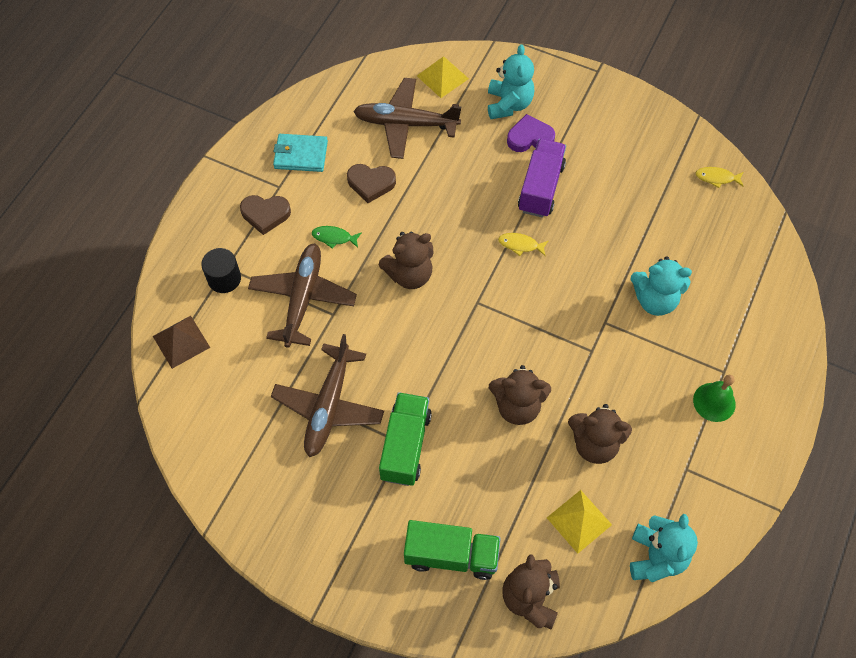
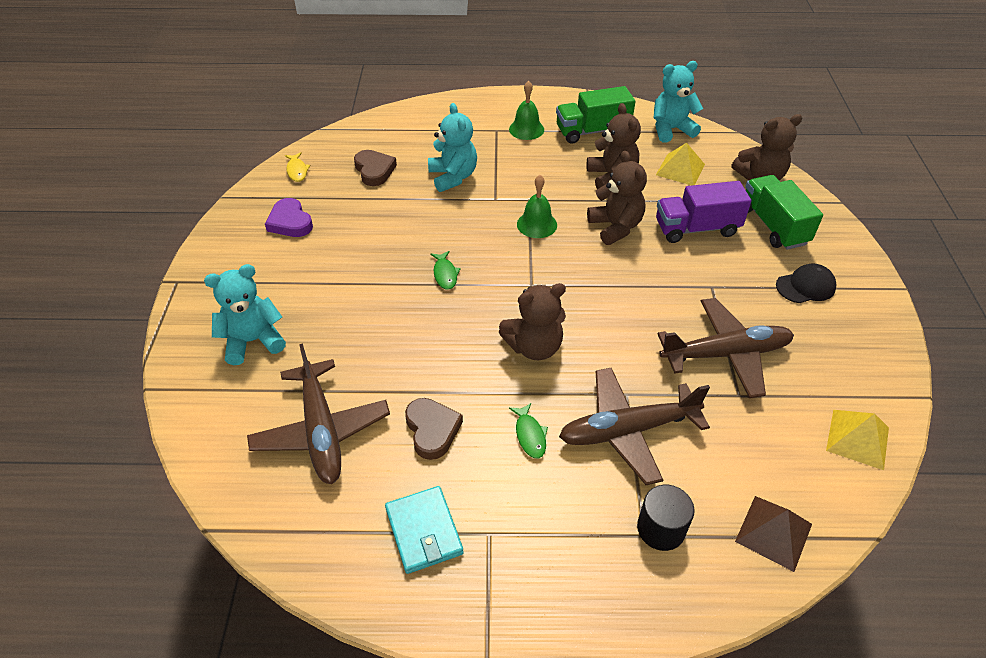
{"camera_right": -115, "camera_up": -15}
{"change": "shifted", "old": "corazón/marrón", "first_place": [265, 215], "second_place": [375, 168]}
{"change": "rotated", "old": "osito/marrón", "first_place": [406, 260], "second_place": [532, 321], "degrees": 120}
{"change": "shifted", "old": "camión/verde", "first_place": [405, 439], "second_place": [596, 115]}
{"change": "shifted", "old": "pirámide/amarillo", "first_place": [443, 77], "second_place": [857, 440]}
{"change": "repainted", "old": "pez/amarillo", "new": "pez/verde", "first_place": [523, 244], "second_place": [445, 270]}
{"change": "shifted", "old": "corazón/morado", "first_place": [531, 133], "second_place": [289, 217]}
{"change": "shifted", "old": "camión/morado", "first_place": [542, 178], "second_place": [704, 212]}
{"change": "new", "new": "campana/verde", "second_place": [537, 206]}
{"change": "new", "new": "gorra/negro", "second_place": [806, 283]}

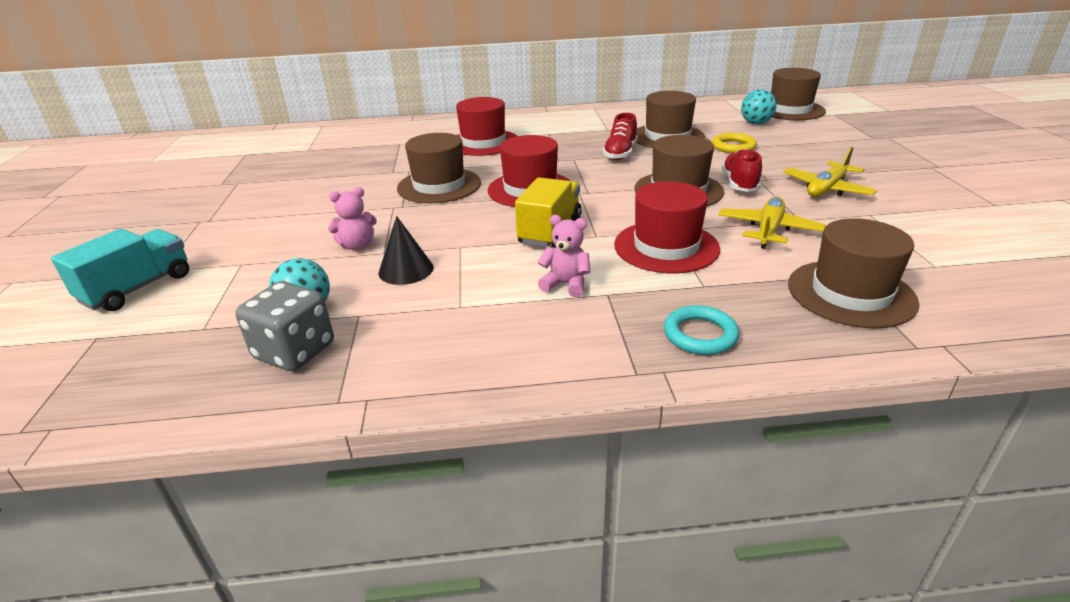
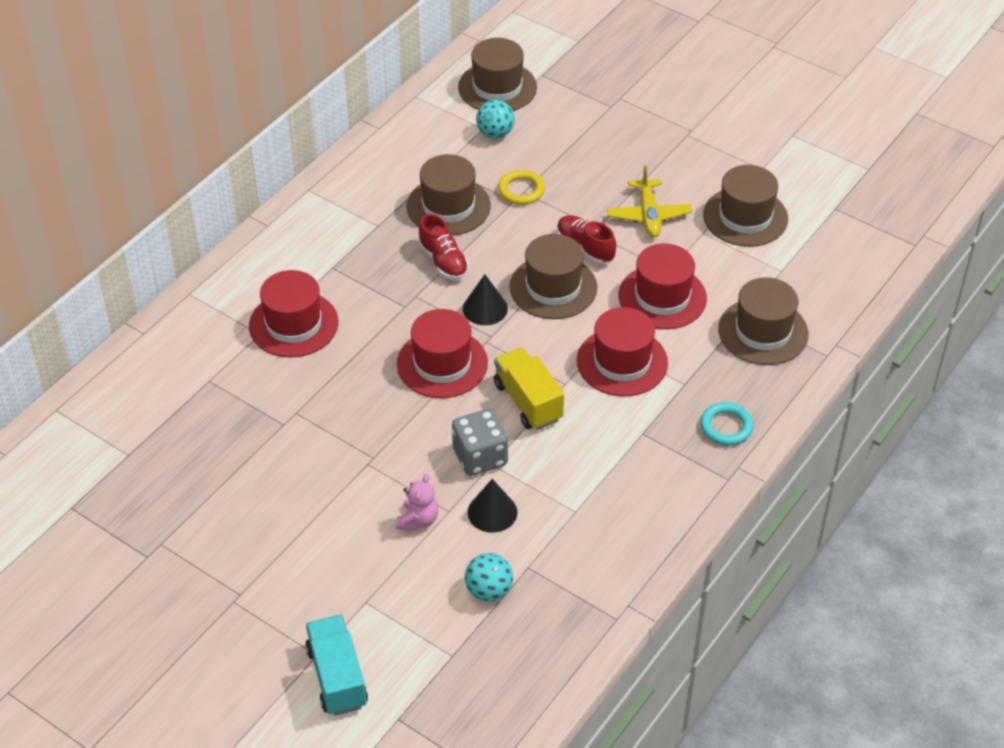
{"camera_right": -50, "camera_up": 15}
{"change": "shifted", "old": "dado/gris", "first_place": [284, 326], "second_place": [480, 442]}
{"change": "shifted", "old": "sombrero/marrón", "first_place": [439, 168], "second_place": [745, 206]}
{"change": "gone", "old": "osito/rosa", "first_place": [564, 256]}
{"change": "swapped", "old": "avión/amarillo", "new": "sombrero/rojo", "first_place": [772, 222], "second_place": [663, 286]}
{"change": "new", "new": "cono/negro", "second_place": [485, 299]}

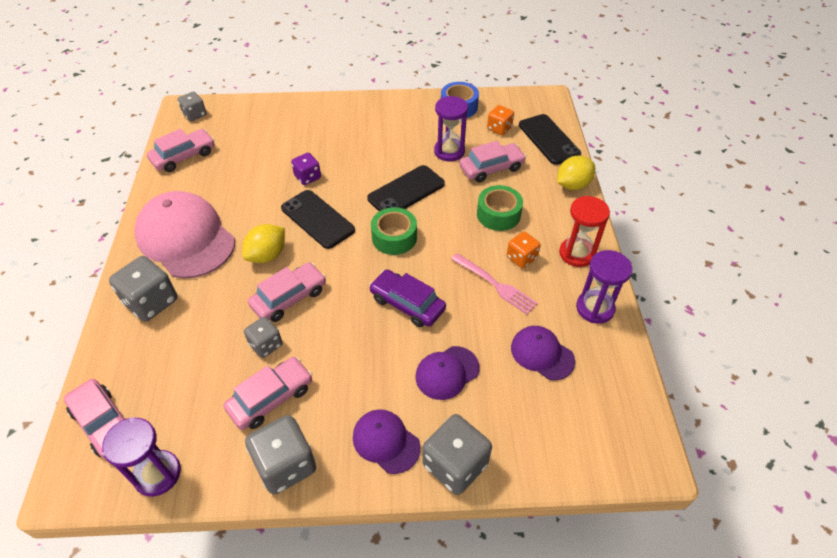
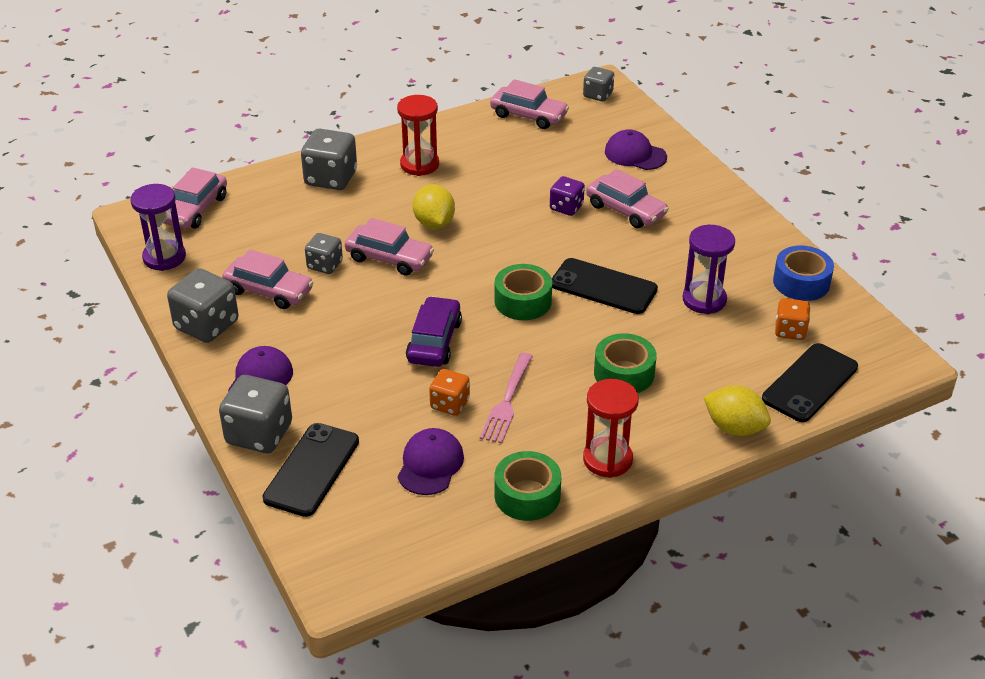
{"camera_right": 65, "camera_up": -10}
{"change": "swapped", "old": "gorra/rosa", "new": "reloj de arena/rojo", "first_place": [184, 234], "second_place": [418, 135]}
{"change": "rotated", "old": "limón/amarillo", "first_place": [263, 243], "second_place": [434, 206], "degrees": 60}
{"change": "shifted", "old": "móvil/negro", "first_place": [318, 219], "second_place": [311, 470]}
{"change": "shifted", "old": "gorra/morado", "first_place": [447, 373], "second_place": [636, 149]}
{"change": "shifted", "old": "coche/rosa", "first_place": [492, 162], "second_place": [627, 198]}
{"change": "shifted", "old": "dado/naranja", "first_place": [524, 250], "second_place": [449, 392]}
{"change": "swapped", "old": "reloj de arena/morado", "new": "cinta adhesiva/verde", "first_place": [604, 287], "second_place": [527, 486]}

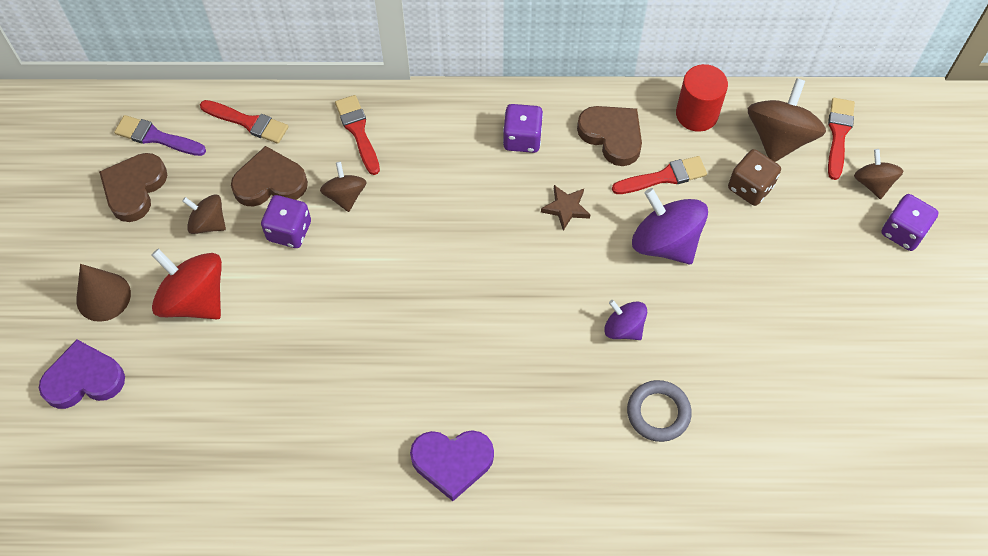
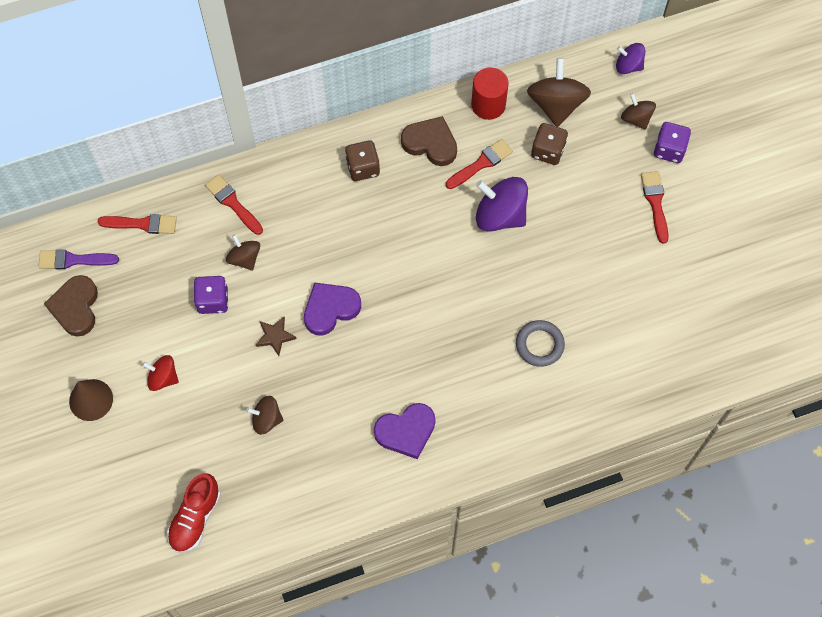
{"camera_right": -20, "camera_up": 5}
{"change": "shifted", "old": "corazón/morado", "first_place": [82, 374], "second_place": [332, 309]}
{"change": "scaled", "old": "peonza/rojo", "first_place": [186, 284], "second_place": [160, 373], "factor": 0.58}
{"change": "shifted", "old": "peonza/marrón", "first_place": [204, 214], "second_place": [264, 415]}
{"change": "gone", "old": "corazón/marrón", "first_place": [269, 176]}
{"change": "repainted", "old": "dado/morado", "new": "dado/marrón", "first_place": [523, 128], "second_place": [362, 160]}
{"change": "shifted", "old": "estrella/marrón", "first_place": [565, 208], "second_place": [276, 336]}
{"change": "shifted", "old": "peonza/morado", "first_place": [625, 320], "second_place": [630, 58]}
{"change": "shifted", "old": "pincel/rojo", "first_place": [841, 139], "second_place": [655, 207]}
{"change": "new", "new": "zapato/rojo", "second_place": [194, 513]}

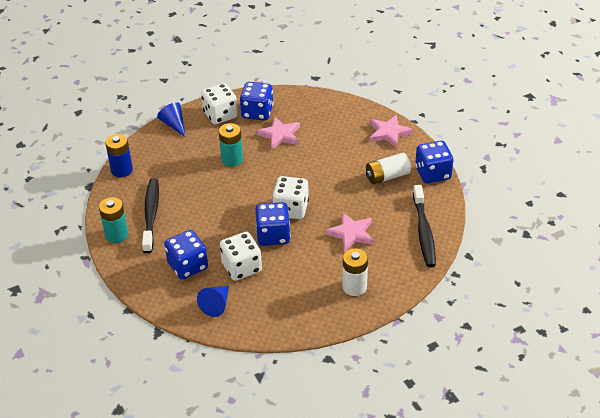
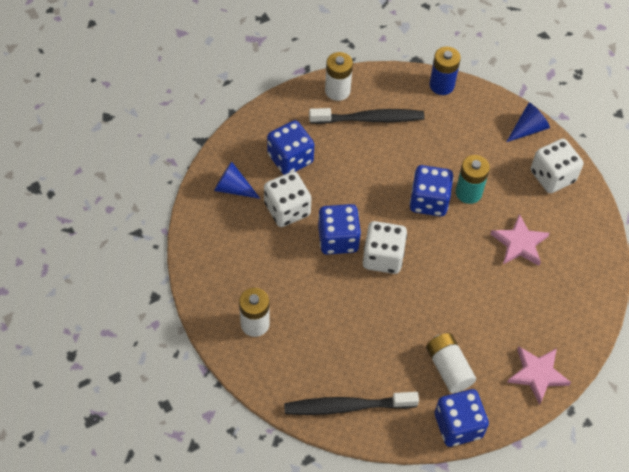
{"camera_right": 85, "camera_up": 15}
{"change": "repainted", "old": "pila/turquesa", "new": "pila/blanco", "first_place": [113, 220], "second_place": [339, 76]}
{"change": "shifted", "old": "dado/azul", "first_place": [256, 101], "second_place": [431, 191]}
{"change": "gone", "old": "estrella/rosa", "first_place": [350, 232]}

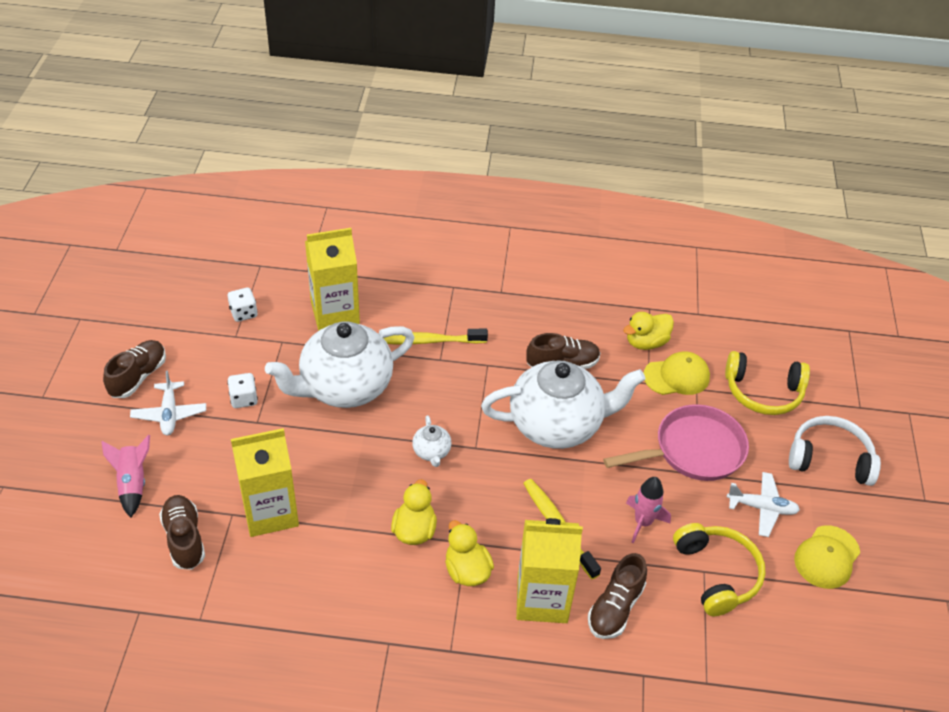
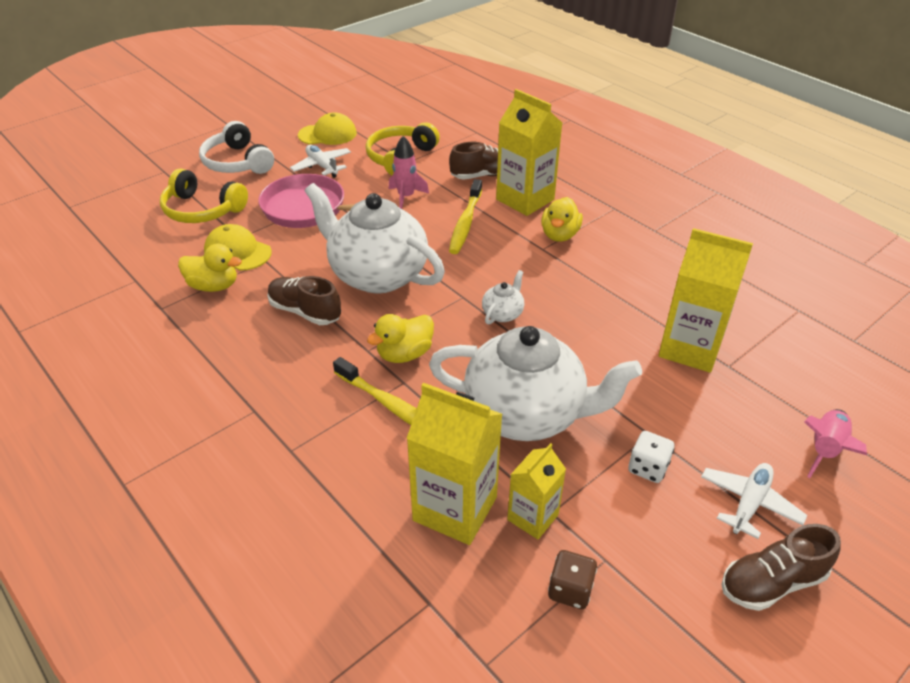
{"camera_right": -135, "camera_up": -5}
{"change": "gone", "old": "zapato/marrón", "first_place": [182, 532]}
{"change": "repainted", "old": "dado/blanco", "new": "dado/marrón", "first_place": [243, 304], "second_place": [572, 579]}
{"change": "shifted", "old": "pato/amarillo", "first_place": [414, 512], "second_place": [400, 338]}
{"change": "rotated", "old": "auriculares/amarillo", "first_place": [767, 383], "second_place": [204, 195], "degrees": 150}
{"change": "new", "new": "cartón de leche/amarillo", "second_place": [536, 491]}

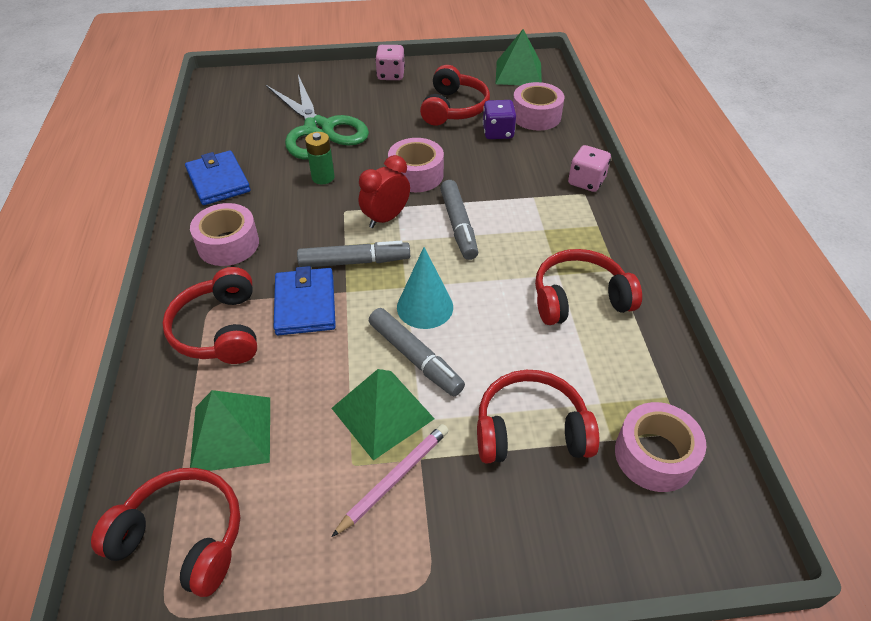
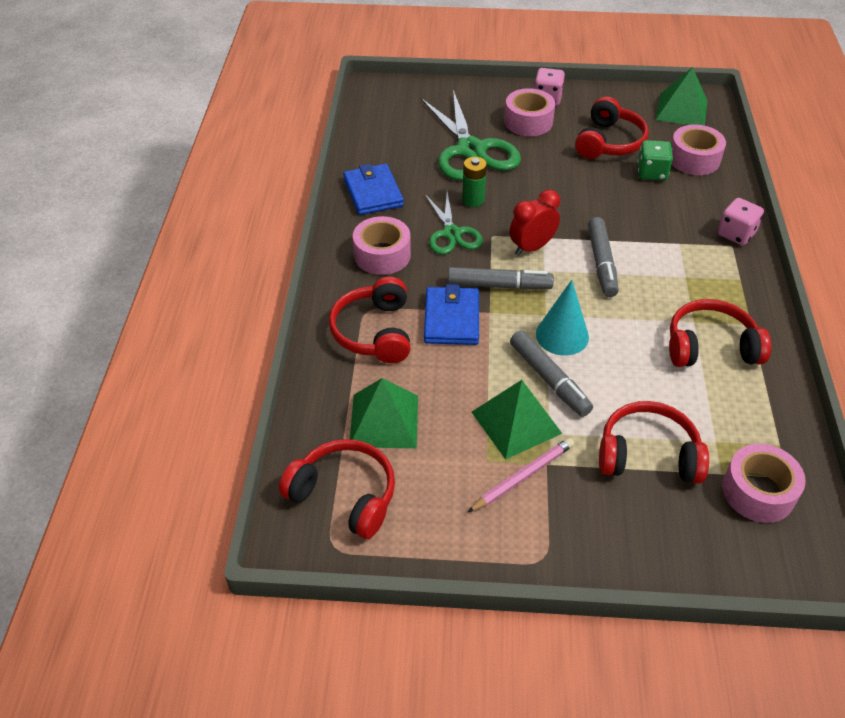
{"camera_right": 10, "camera_up": 0}
{"change": "shifted", "old": "cinta adhesiva/rosa", "first_place": [416, 165], "second_place": [529, 112]}
{"change": "repainted", "old": "dado/morado", "new": "dado/verde", "first_place": [499, 119], "second_place": [655, 160]}
{"change": "new", "new": "tijeras/verde", "second_place": [454, 223]}

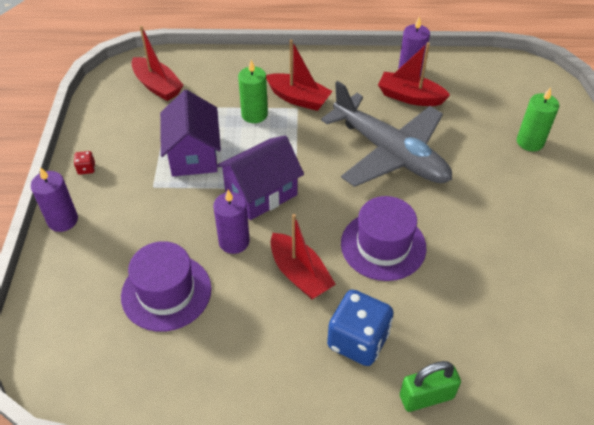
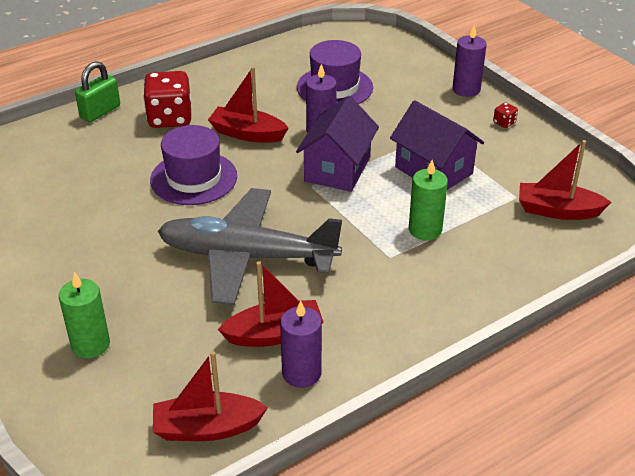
{"camera_right": 145, "camera_up": -10}
{"change": "shifted", "old": "barco/rojo", "first_place": [299, 75], "second_place": [210, 396]}
{"change": "repainted", "old": "dado/azul", "new": "dado/rojo", "first_place": [360, 328], "second_place": [167, 99]}

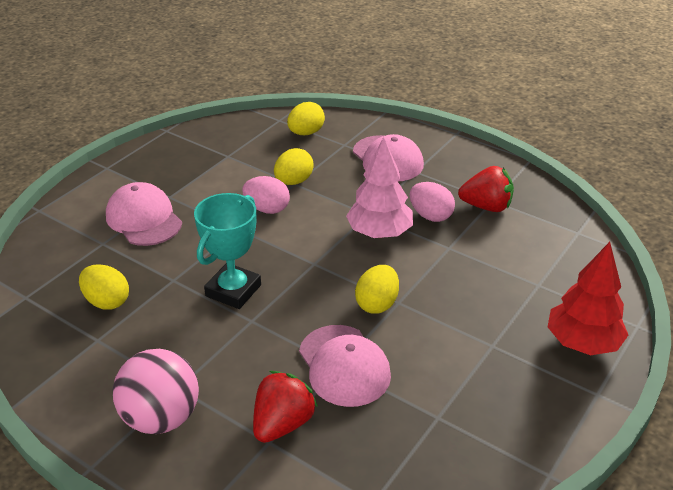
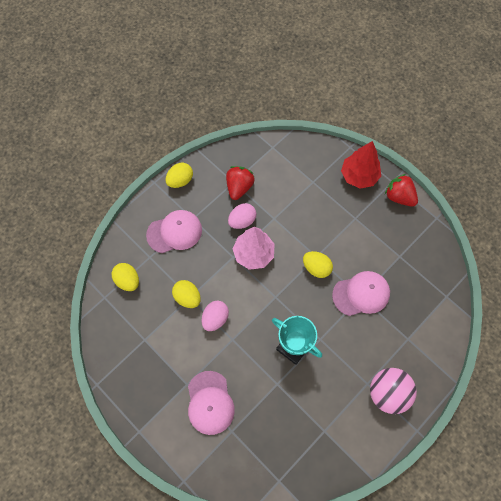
{"camera_right": -80, "camera_up": 30}
{"change": "shifted", "old": "huevo/amarillo", "first_place": [104, 287], "second_place": [179, 175]}
{"change": "rotated", "old": "gorra/rosa", "first_place": [144, 214], "second_place": [211, 403], "degrees": -75}
{"change": "shifted", "old": "fresa/rojo", "first_place": [285, 407], "second_place": [401, 190]}

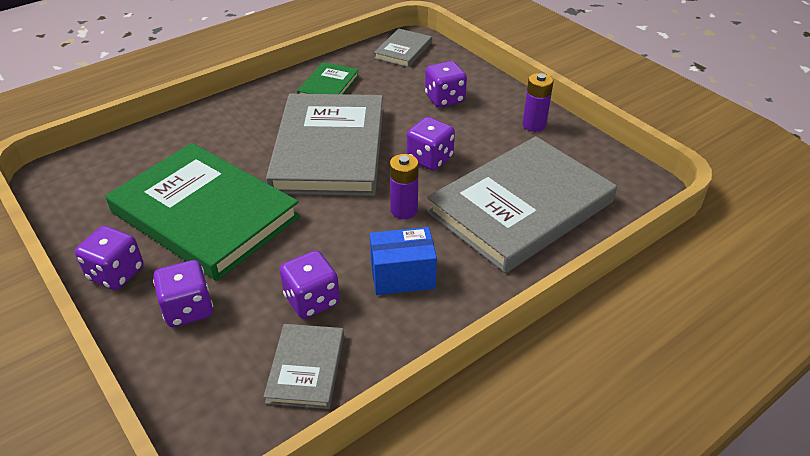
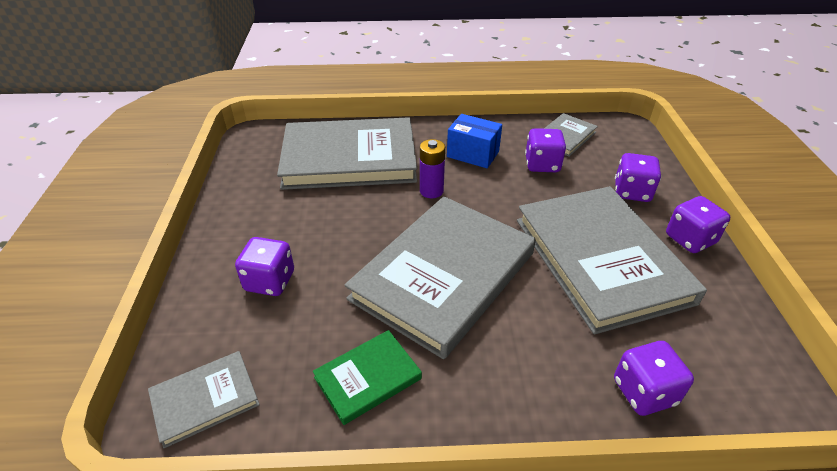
{"camera_right": -145, "camera_up": 0}
{"change": "repainted", "old": "libro/verde", "new": "libro/gris", "first_place": [203, 212], "second_place": [612, 260]}
{"change": "shifted", "old": "dado/morado", "first_place": [431, 144], "second_place": [654, 378]}
{"change": "gone", "old": "pila/morado", "first_place": [538, 102]}

